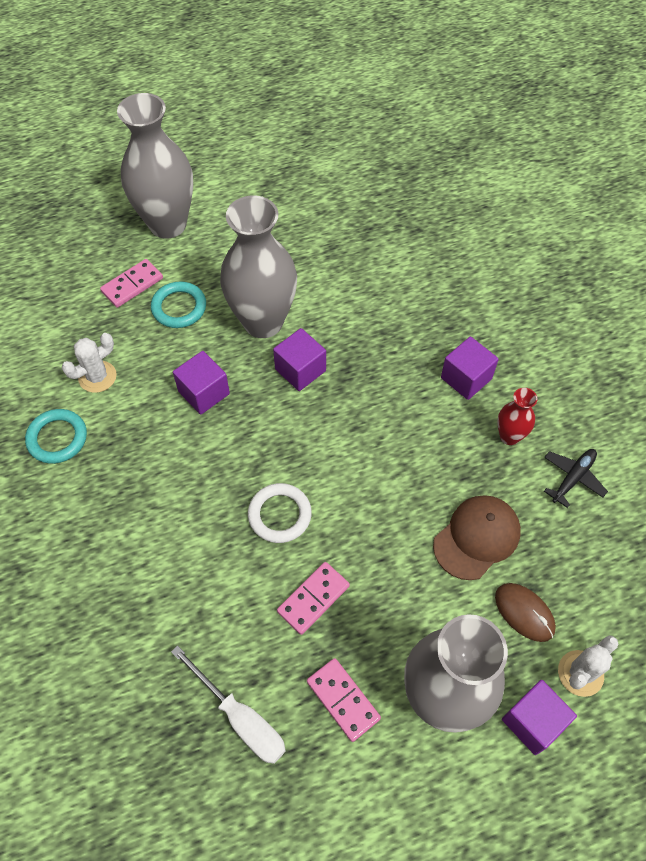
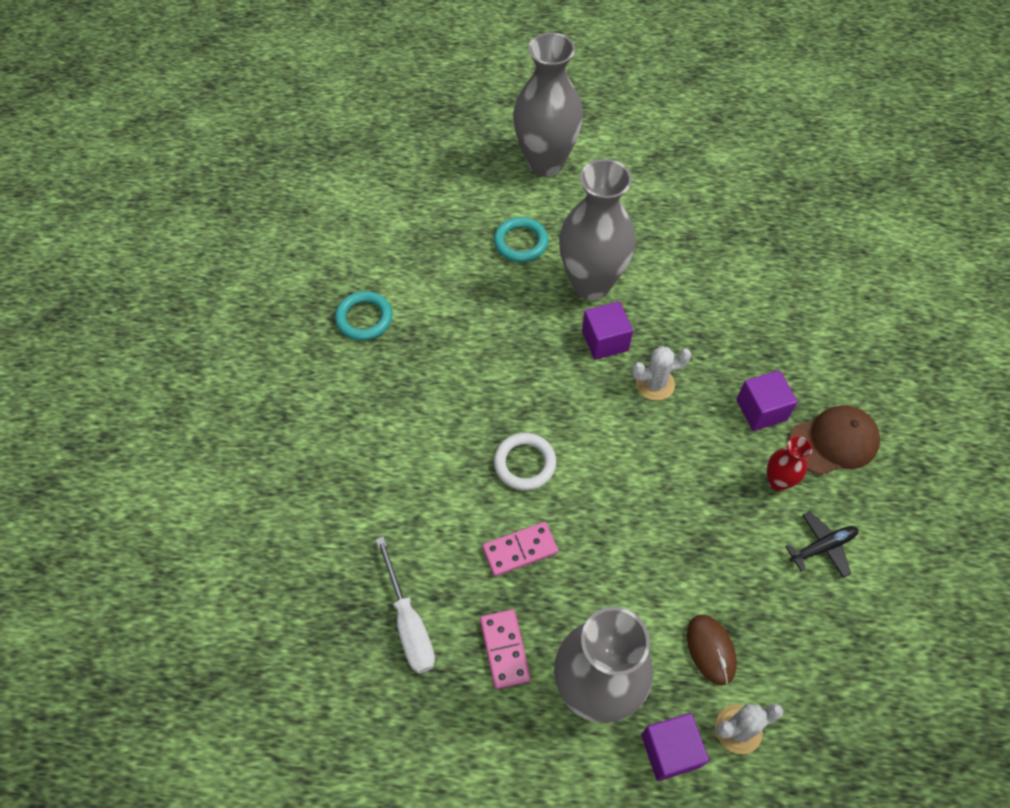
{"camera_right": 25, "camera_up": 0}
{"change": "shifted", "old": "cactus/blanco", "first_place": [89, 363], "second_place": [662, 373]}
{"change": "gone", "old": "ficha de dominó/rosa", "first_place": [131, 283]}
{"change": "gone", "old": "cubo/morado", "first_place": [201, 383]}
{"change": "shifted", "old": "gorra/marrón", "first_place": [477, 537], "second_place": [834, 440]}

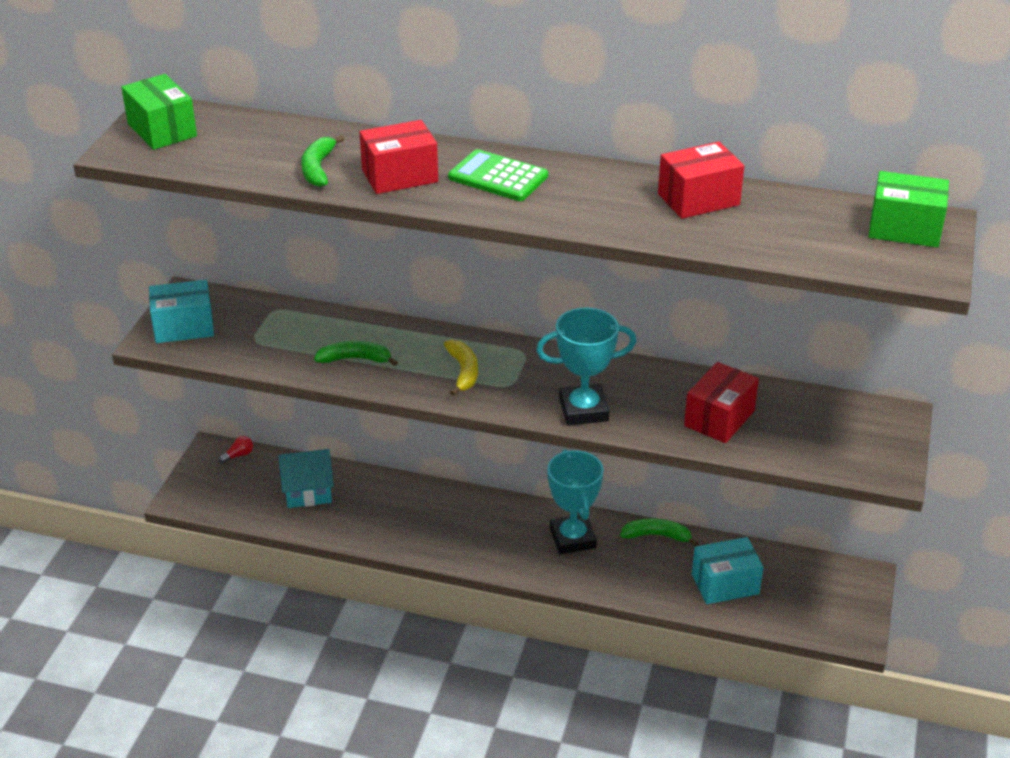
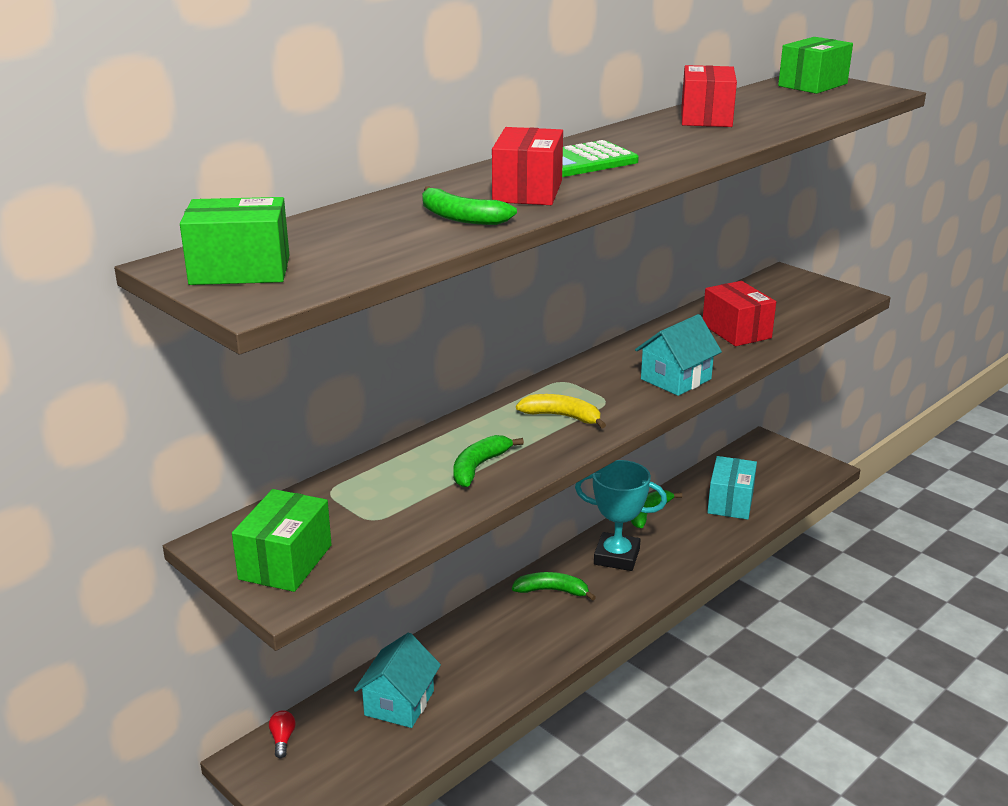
{"camera_right": -60, "camera_up": -10}
{"change": "repainted", "old": "caja/turquesa", "new": "caja/verde", "first_place": [181, 311], "second_place": [282, 540]}
{"change": "swapped", "old": "trofeo/turquesa", "new": "casa/turquesa", "first_place": [586, 366], "second_place": [678, 355]}
{"change": "new", "new": "plátano/verde", "second_place": [554, 586]}

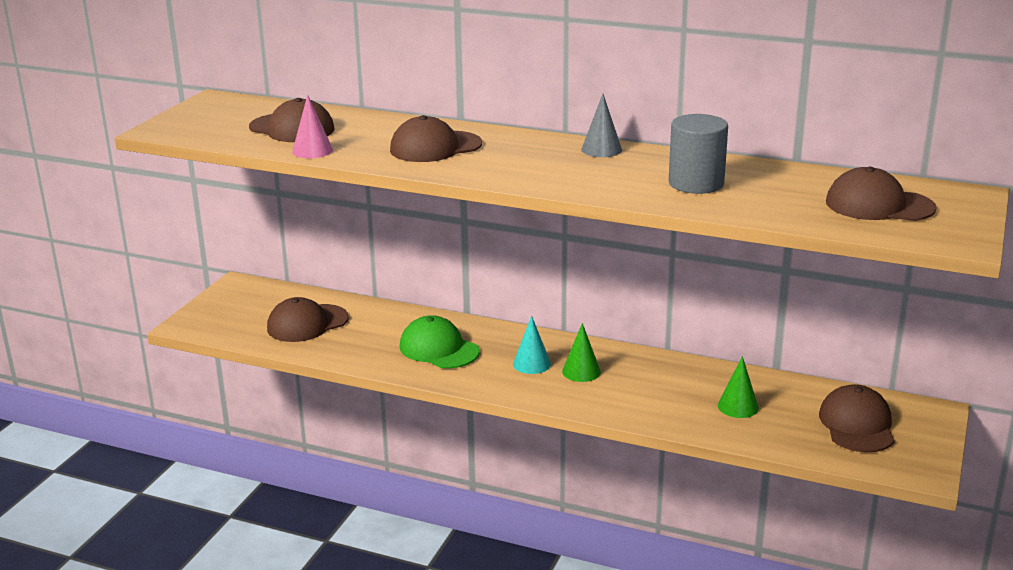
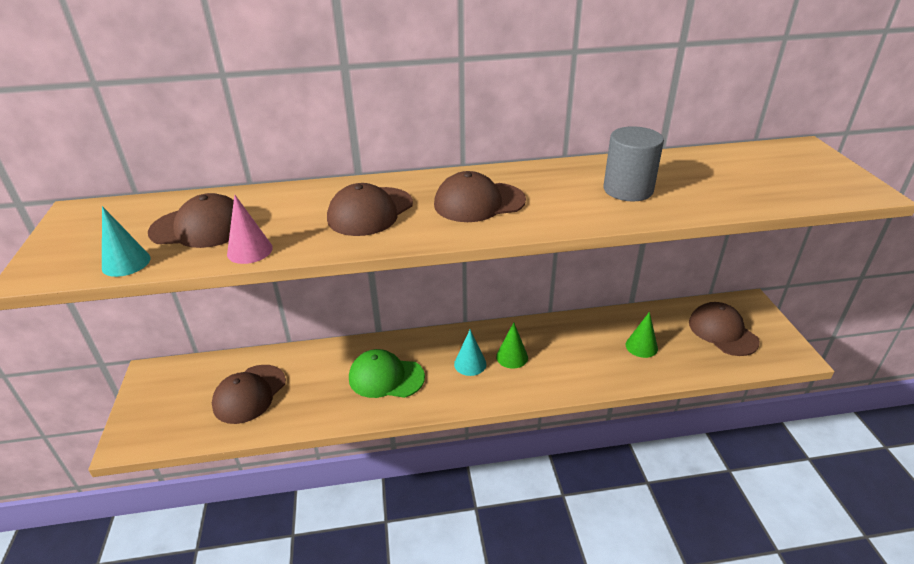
{"camera_right": -30, "camera_up": 10}
{"change": "gone", "old": "cono/gris", "first_place": [601, 125]}
{"change": "shifted", "old": "gorra/marrón", "first_place": [881, 194], "second_place": [480, 196]}
{"change": "new", "new": "cono/turquesa", "second_place": [126, 241]}

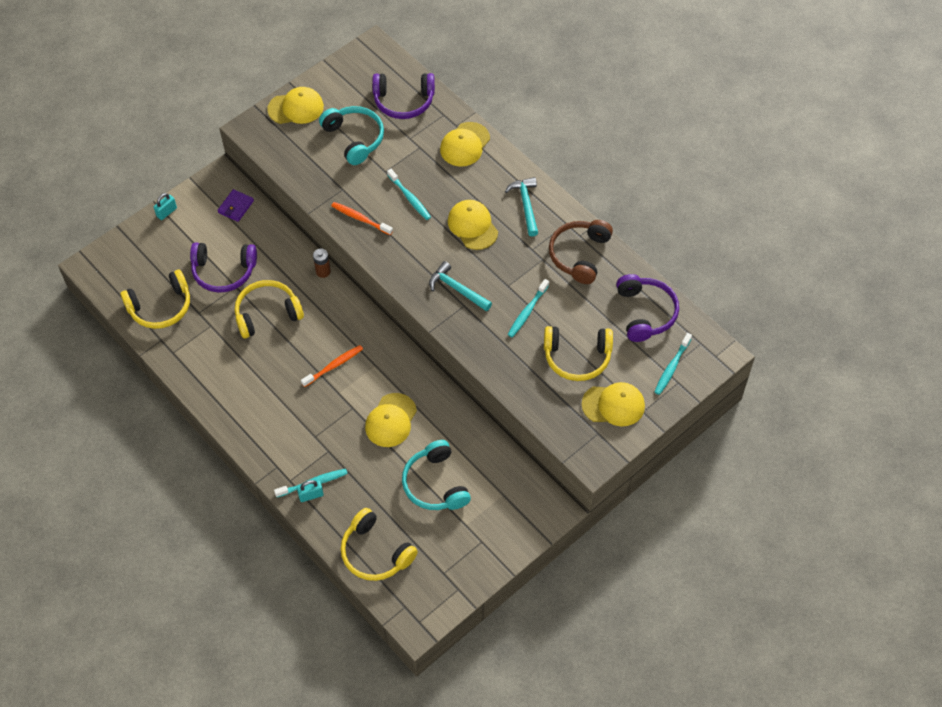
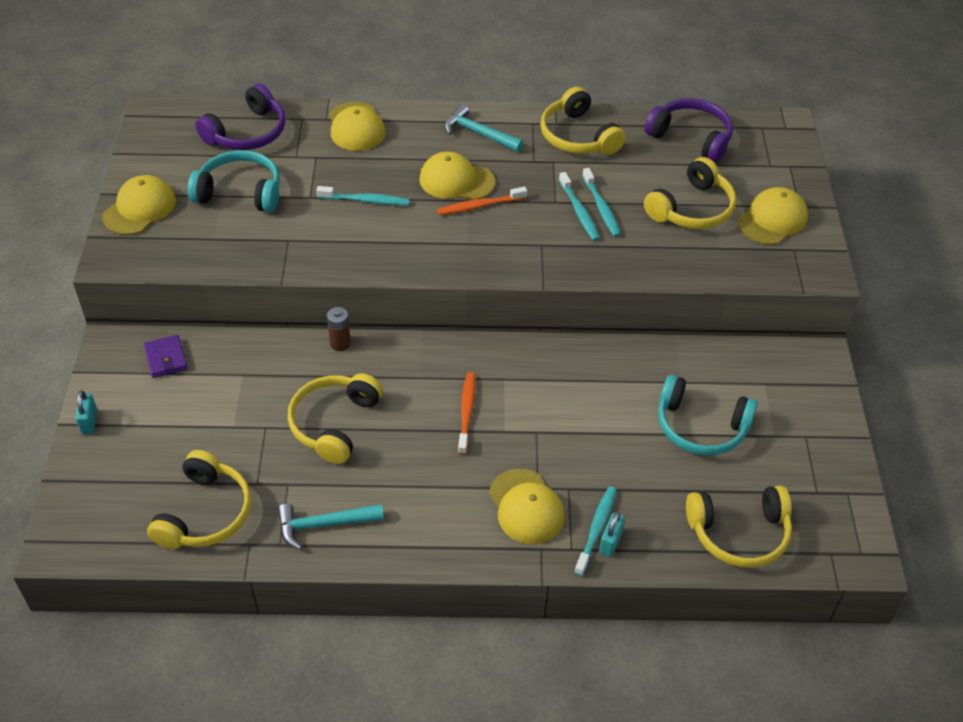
{"camera_right": -50, "camera_up": -10}
{"change": "gone", "old": "auriculares/morado", "first_place": [223, 267]}
{"change": "shifted", "old": "cepillo de dientes/naranja", "first_place": [362, 218], "second_place": [482, 201]}
{"change": "shifted", "old": "gorra/amarillo", "first_place": [391, 420], "second_place": [527, 506]}
{"change": "shifted", "old": "martillo/turquesa", "first_place": [460, 286], "second_place": [331, 526]}
{"change": "repainted", "old": "auriculares/marrón", "new": "auriculares/amarillo", "first_place": [581, 252], "second_place": [583, 121]}
{"change": "shifted", "old": "cepillo de dientes/turquesa", "first_place": [673, 364], "second_place": [579, 206]}

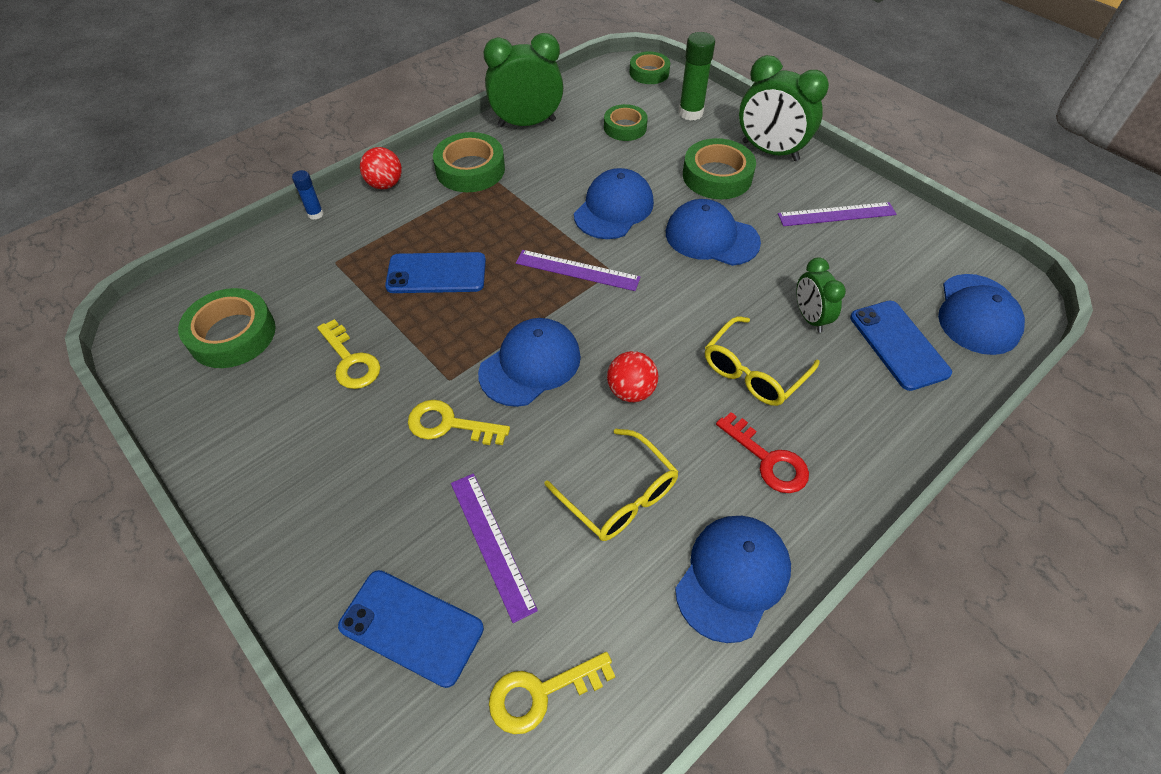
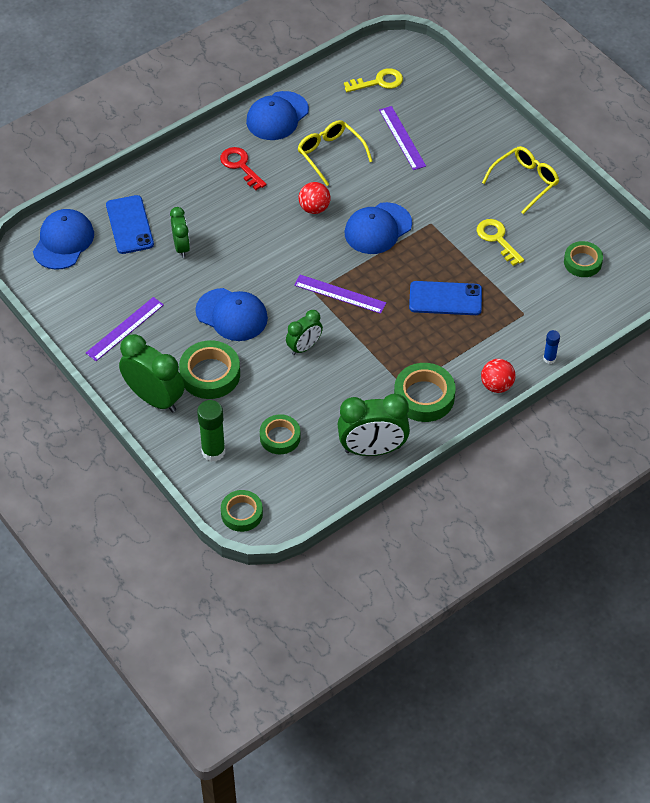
{"camera_right": -175, "camera_up": 0}
{"change": "scaled", "old": "cinta adhesiva/verde", "first_place": [227, 328], "second_place": [583, 259], "factor": 0.66}
{"change": "gone", "old": "móvil/azul", "first_place": [411, 629]}
{"change": "gone", "old": "llave/amarillo", "first_place": [459, 422]}
{"change": "swapped", "old": "gorra/azul", "new": "despertador/verde", "first_place": [614, 203], "second_place": [304, 332]}
{"change": "shifted", "old": "gafas/amarillo", "first_place": [762, 361], "second_place": [520, 180]}
{"change": "rotated", "old": "regla/morado", "first_place": [837, 214], "second_place": [125, 329], "degrees": -45}

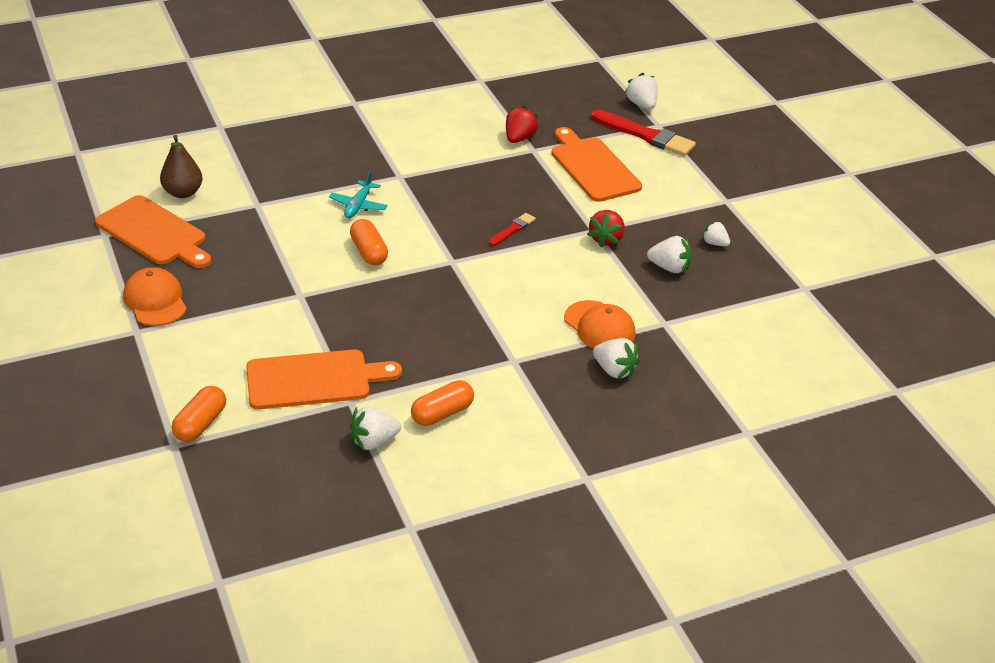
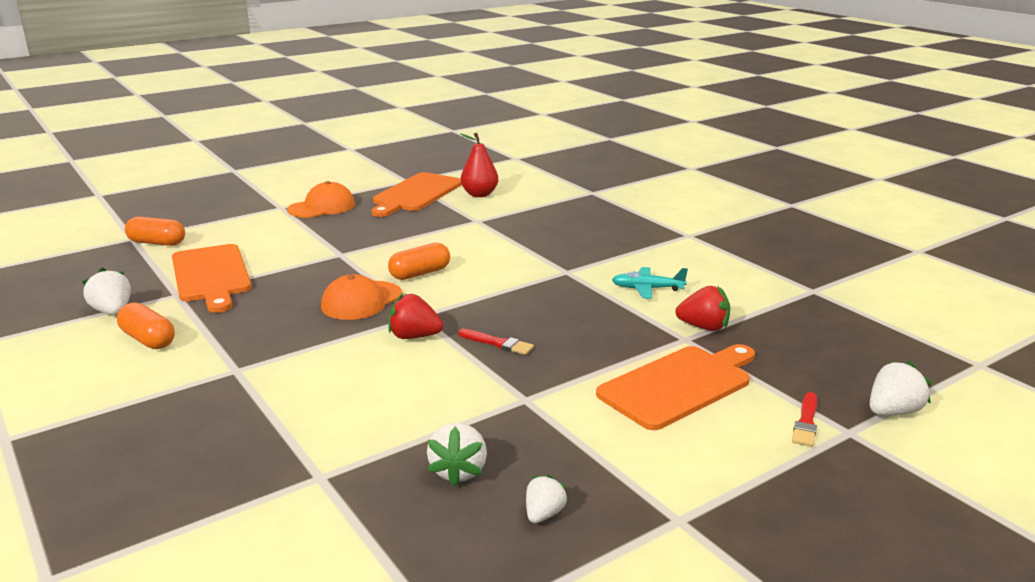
{"camera_right": 80, "camera_up": -15}
{"change": "repainted", "old": "pera/marrón", "new": "pera/rojo", "first_place": [181, 166], "second_place": [479, 164]}
{"change": "shifted", "old": "avión/turquesa", "first_place": [358, 194], "second_place": [650, 283]}
{"change": "shifted", "old": "gorra/naranja", "first_place": [600, 324], "second_place": [361, 297]}
{"change": "shifted", "old": "fresa/rojo", "first_place": [606, 229], "second_place": [415, 316]}
{"change": "scaled", "old": "pincel/rojo", "first_place": [643, 133], "second_place": [804, 419], "factor": 0.51}
{"change": "gone", "old": "fresa/blanco", "first_place": [616, 358]}

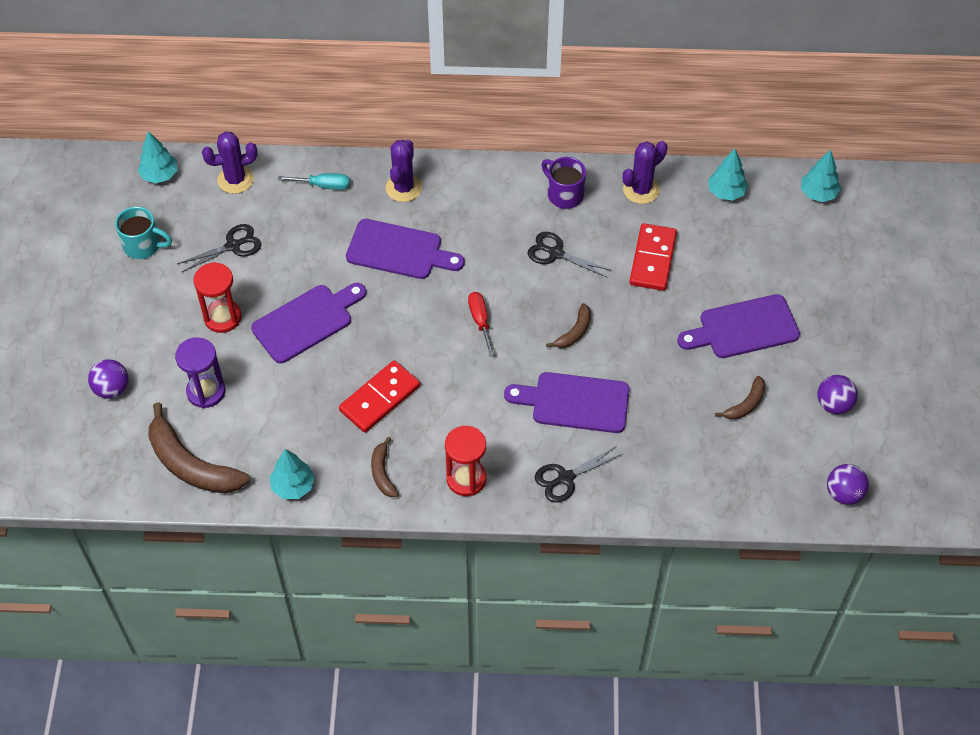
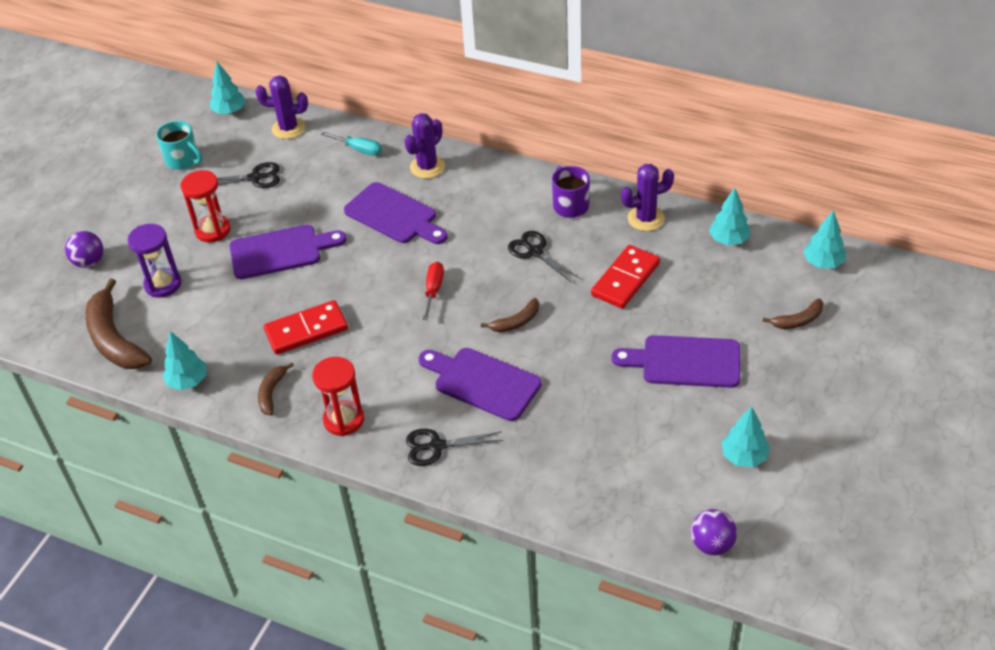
{"camera_right": 25, "camera_up": -10}
{"change": "shifted", "old": "plátano/marrón", "first_place": [740, 398], "second_place": [793, 313]}
{"change": "swapped", "old": "pelota/morado", "new": "árbol/turquesa", "first_place": [837, 394], "second_place": [745, 436]}

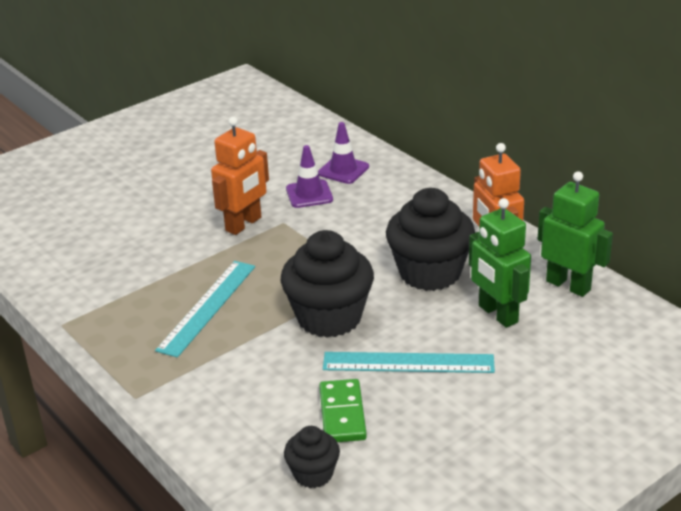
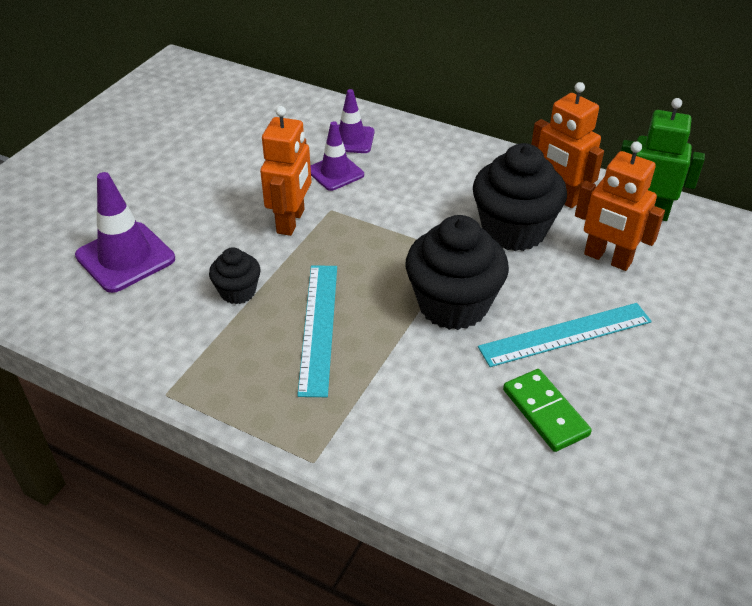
{"camera_right": -25, "camera_up": 10}
{"change": "shifted", "old": "magdalena/negro", "first_place": [312, 457], "second_place": [235, 275]}
{"change": "repainted", "old": "robot/verde", "new": "robot/naranja", "first_place": [500, 263], "second_place": [620, 206]}
{"change": "new", "new": "cono de tráfico/morado", "second_place": [125, 232]}

